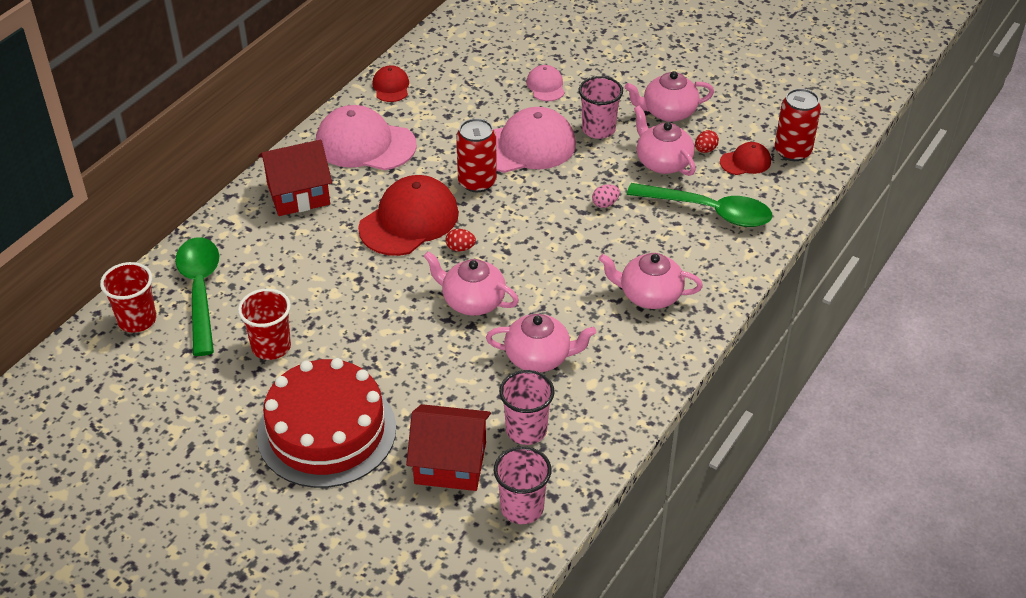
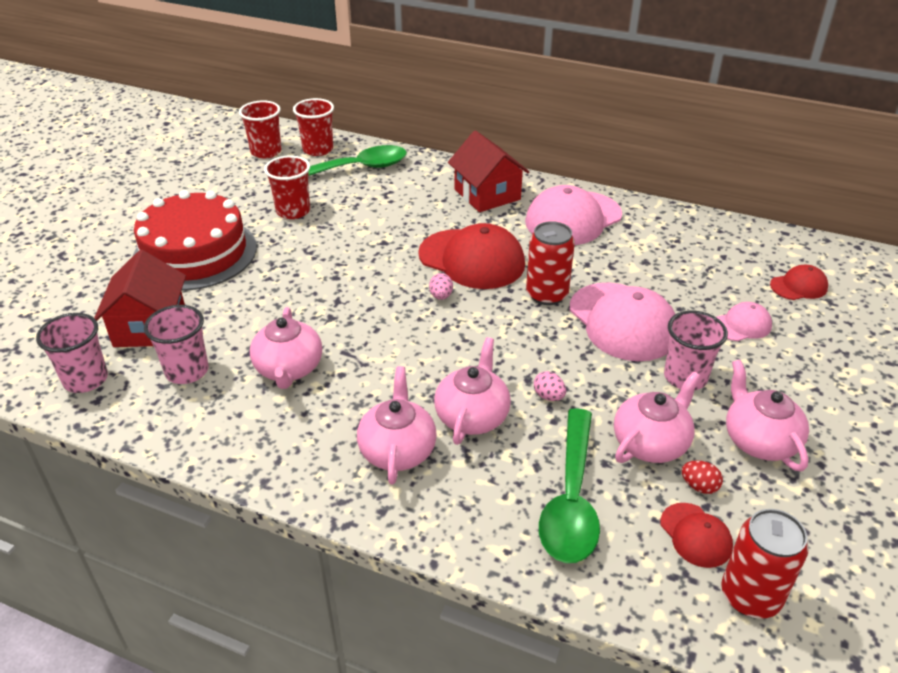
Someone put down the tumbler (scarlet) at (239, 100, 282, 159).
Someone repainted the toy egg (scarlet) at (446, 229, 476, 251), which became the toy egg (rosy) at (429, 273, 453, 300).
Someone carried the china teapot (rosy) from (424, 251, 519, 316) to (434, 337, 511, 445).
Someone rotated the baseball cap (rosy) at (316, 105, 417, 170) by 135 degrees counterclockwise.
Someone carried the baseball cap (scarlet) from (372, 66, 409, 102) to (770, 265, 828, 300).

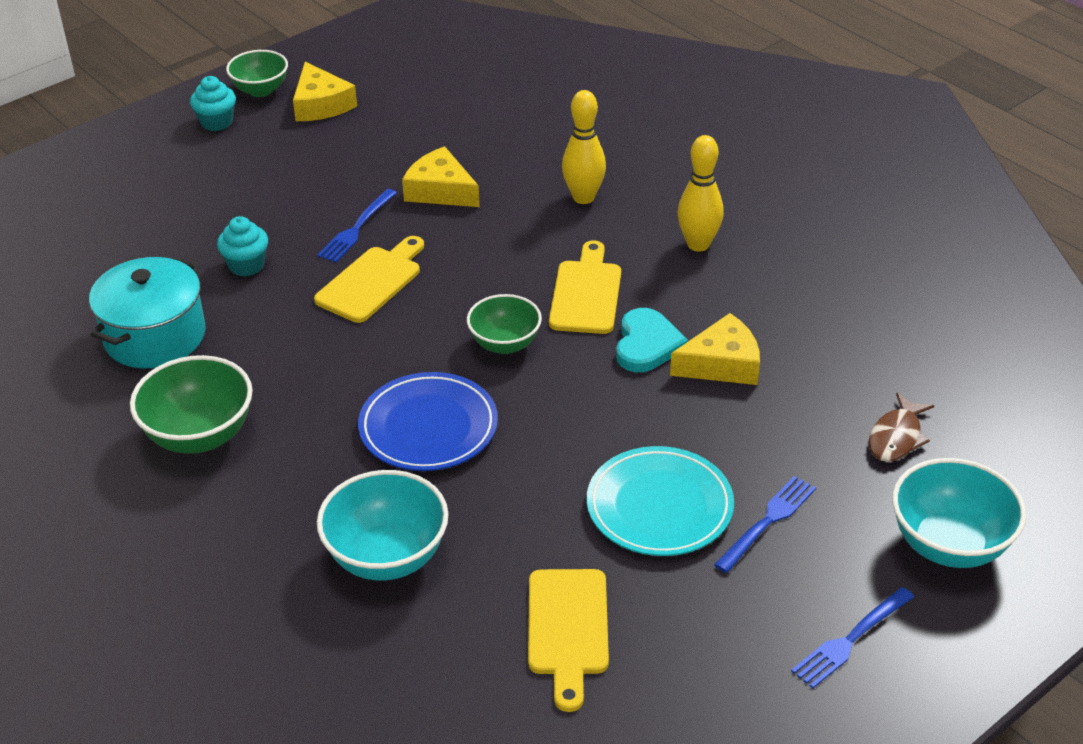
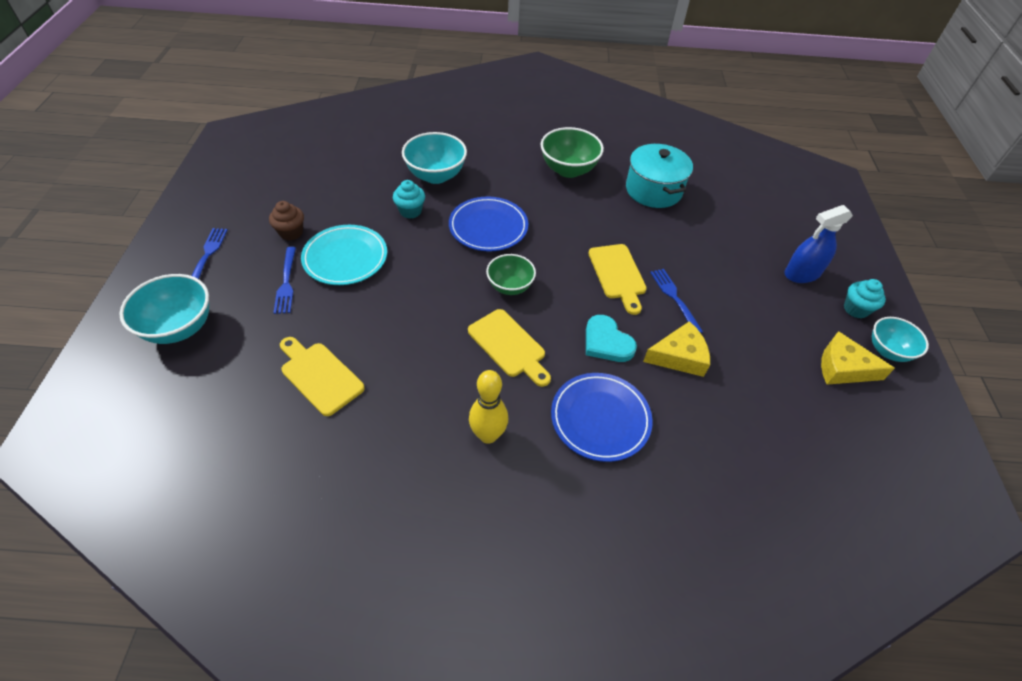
Someone put down the fairy cake (russet) at (269, 201, 304, 241).
Someone carried the cutting board (bright yellow) from (528, 569, 609, 712) to (280, 337, 365, 416).
Someone carried the fairy cake (teal) from (217, 216, 268, 276) to (393, 180, 425, 219).
Someone swapped the bowling pin (bright yellow) at (562, 90, 606, 204) for the flat dish (blue) at (551, 373, 653, 462).
Someone carried the heart (teal) from (616, 308, 688, 372) to (586, 315, 637, 362).
Someone put down the spray bottle (blue) at (784, 205, 853, 283).
Someone repainted the deep dish (green) at (226, 50, 288, 97), which became the deep dish (teal) at (872, 317, 929, 362).
Someone took away the cheese wedge (bright yellow) at (670, 313, 760, 385).
Someone took away the fish (russet) at (869, 392, 934, 462).

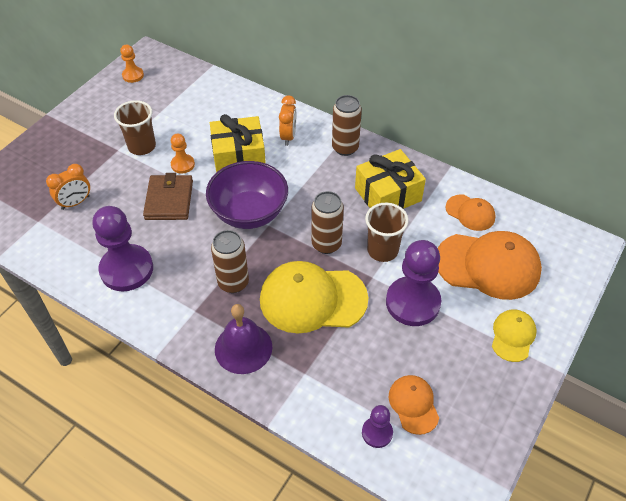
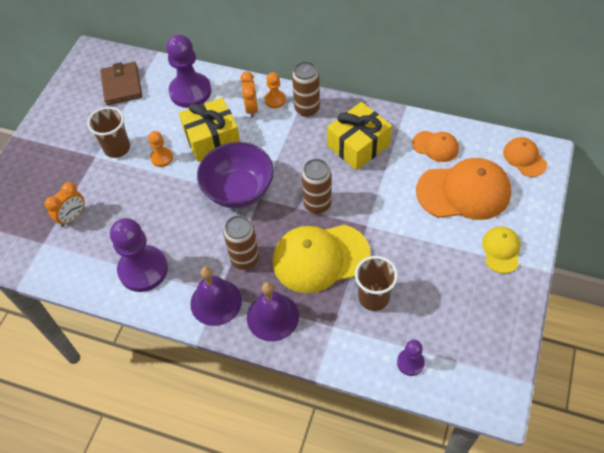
Someone carried the card wallet (russet) from (143, 173, 193, 220) to (100, 62, 142, 105).
Someone carried the game pawn (purple) from (386, 240, 441, 326) to (166, 34, 211, 108).
Someone put down the school bell (purple) at (190, 267, 242, 326).
Someone carried the game pawn (orange) from (120, 45, 144, 83) to (264, 72, 286, 108).
Someone carried the tumbler (russet) from (365, 203, 409, 262) to (355, 256, 398, 311).
Someone carried the baseball cap (orange) from (389, 375, 439, 435) to (503, 137, 547, 177).

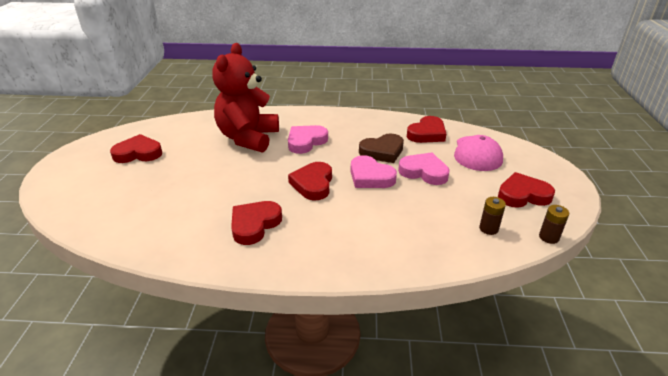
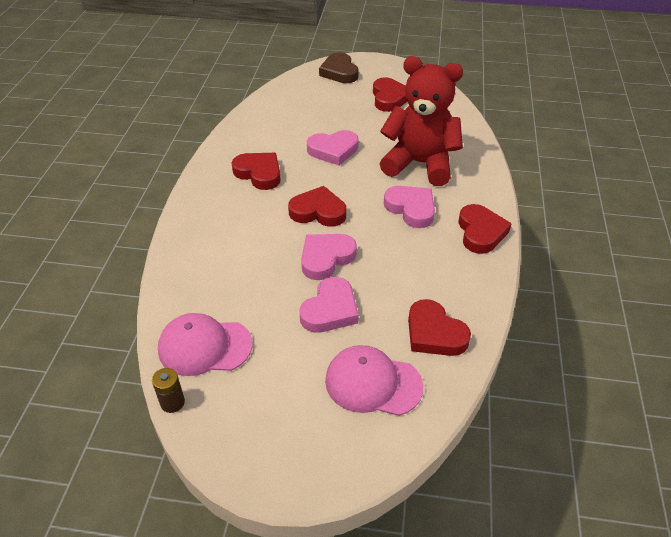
Someone swapped the AA battery (russet) at (479, 197, 506, 235) for the baseball cap (rosy) at (158, 313, 253, 376).
Someone put down the heart (rosy) at (307, 130, 359, 165).
Someone carried the heart (russet) from (359, 133, 404, 163) to (319, 52, 359, 83).
Someone carried the heart (scarlet) from (498, 172, 555, 208) to (458, 204, 512, 254).

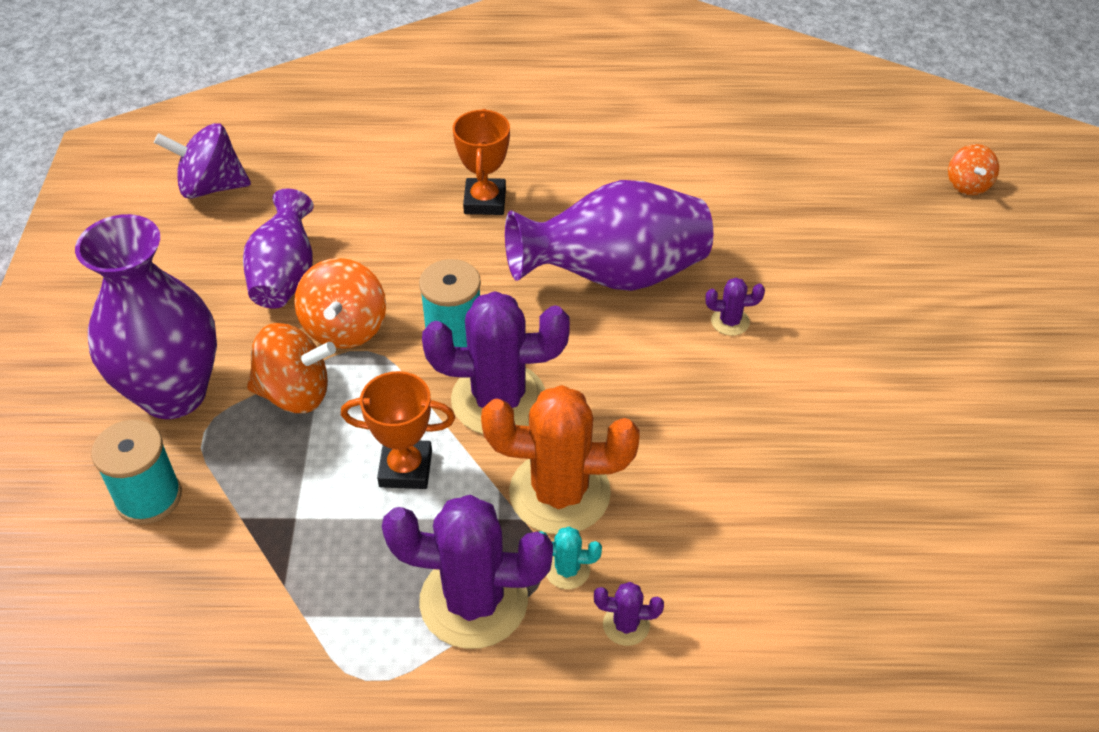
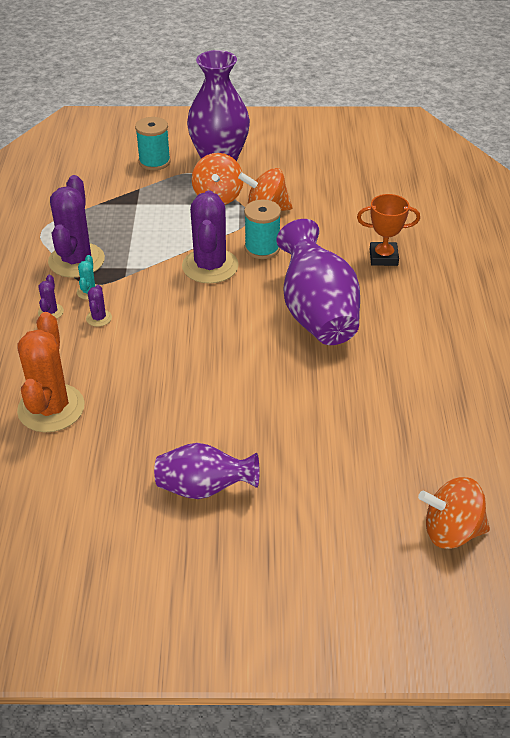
Someone carried the saguaro cactus (orange) from (481, 385, 639, 535) to (17, 312, 85, 432).
Someone carried the saguaro cactus (purple) from (706, 278, 765, 336) to (86, 285, 112, 327).
Someone carried the tall vase (purple) from (243, 188, 314, 309) to (154, 443, 259, 499).
Someone scaled the whirligig (orange) at (948, 144, 999, 195) by 1.61.
Someone took away the whirligig (purple) at (154, 123, 251, 199).
Someone took away the prize cup (orange) at (341, 371, 455, 489).

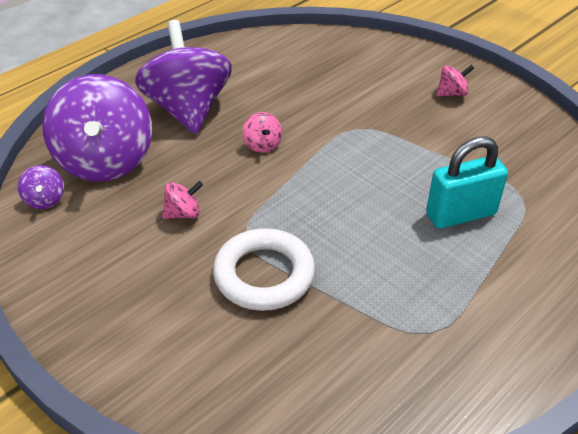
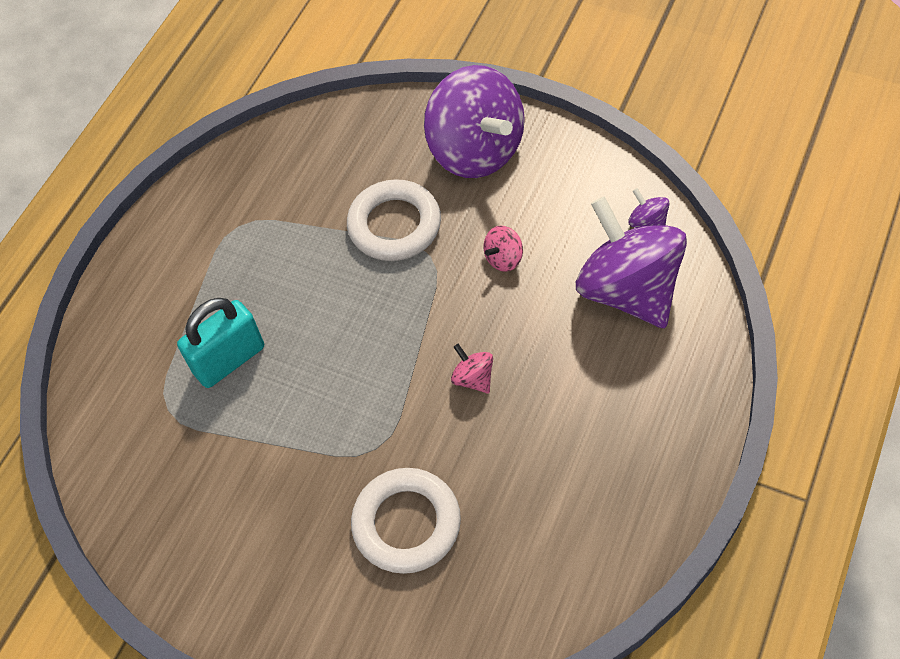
Someone put down the ring (white) at (351, 468, 461, 574).
Someone carried the whirligig (purple) from (135, 20, 232, 134) to (424, 65, 525, 178).
Someone took away the whirligig (rosy) at (436, 65, 474, 96).

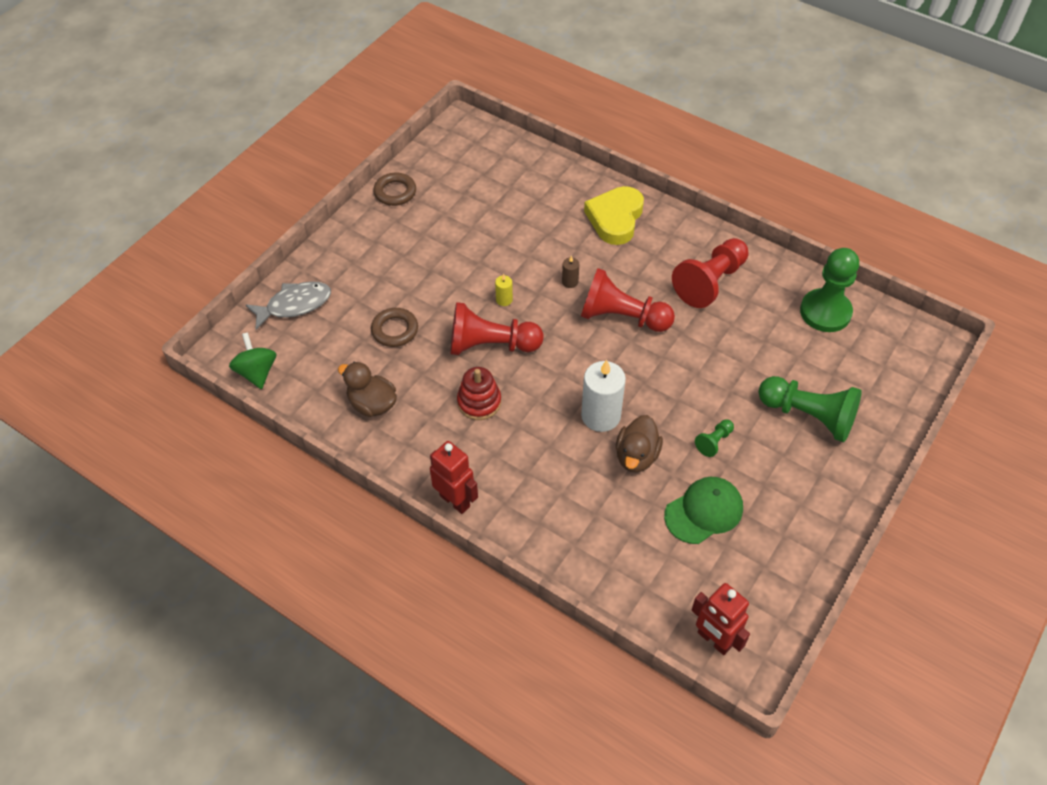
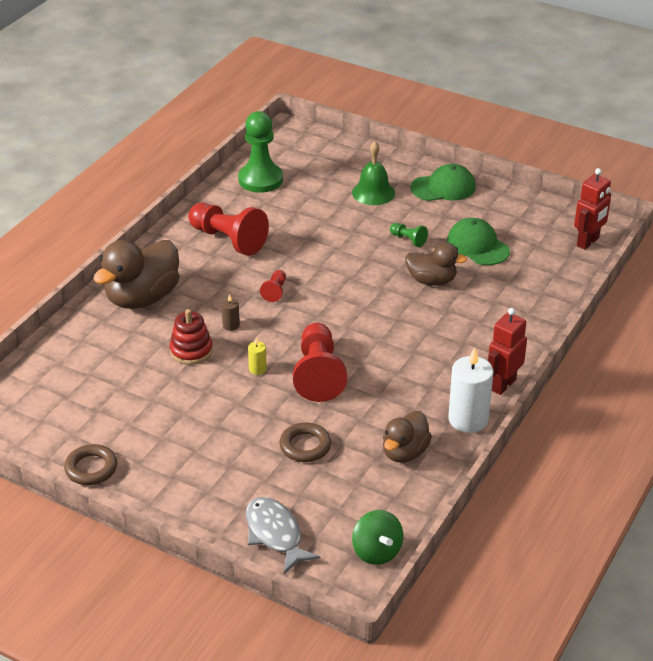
Someone swapped the heart (bright yellow) at (584, 186, 644, 245) for the toy duck (russet) at (93, 240, 179, 309).
Someone carried the stacking rings (scarlet) from (457, 367, 501, 420) to (169, 309, 213, 365).
Someone scaled the game pawn (scarlet) at (581, 268, 675, 332) by 0.46.
Someone swapped the game pawn (green) at (758, 376, 862, 442) for the school bell (green) at (352, 141, 395, 205).
Someone rotated the whirligig (green) at (229, 332, 276, 389) by 90 degrees counterclockwise.
Someone put down the baseball cap (green) at (411, 164, 476, 201).
Someone carried the candle (white) from (581, 360, 626, 432) to (448, 347, 493, 433).

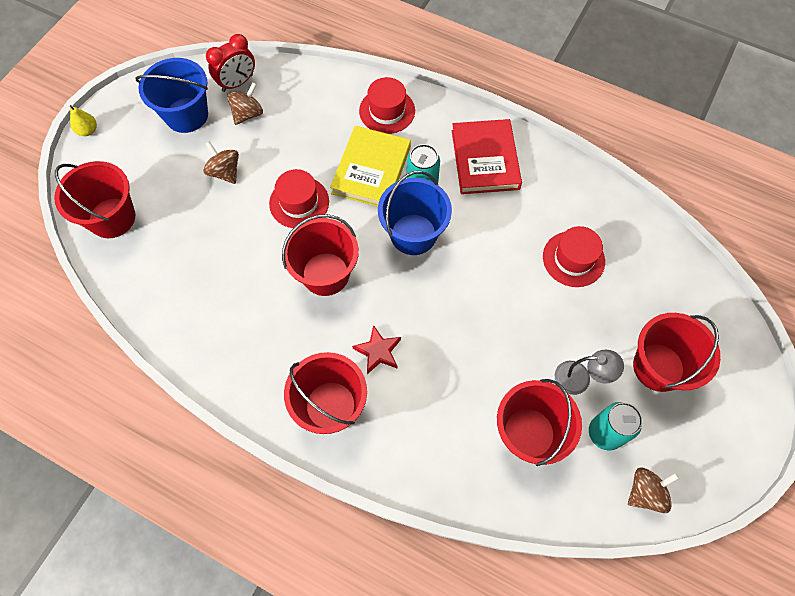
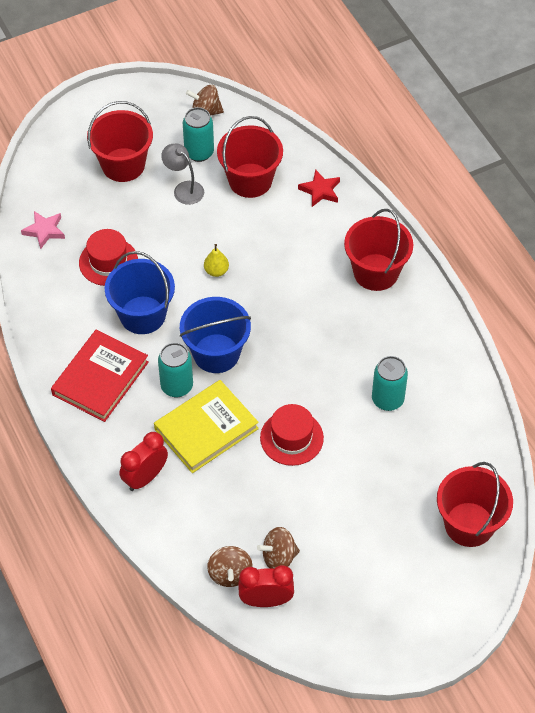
Someone put down the star shape (rosy) at (21, 211, 65, 249).
Someone carried the sand bucket (blue) from (135, 58, 208, 133) to (105, 251, 175, 334).
Someone swapped the hat (scarlet) at (359, 77, 415, 134) for the alarm clock (scarlet) at (119, 432, 168, 491).
Someone carried the toy pear (bright yellow) from (70, 105, 97, 136) to (204, 244, 229, 277).
Someone carried the whirligig (russet) from (203, 141, 239, 184) to (207, 546, 253, 587).
Someone carried the star shape (scarlet) from (352, 325, 401, 374) to (298, 169, 340, 207).
Someone put down the can (teal) at (372, 356, 408, 411).
Someone took away the sand bucket (scarlet) at (282, 214, 359, 296).

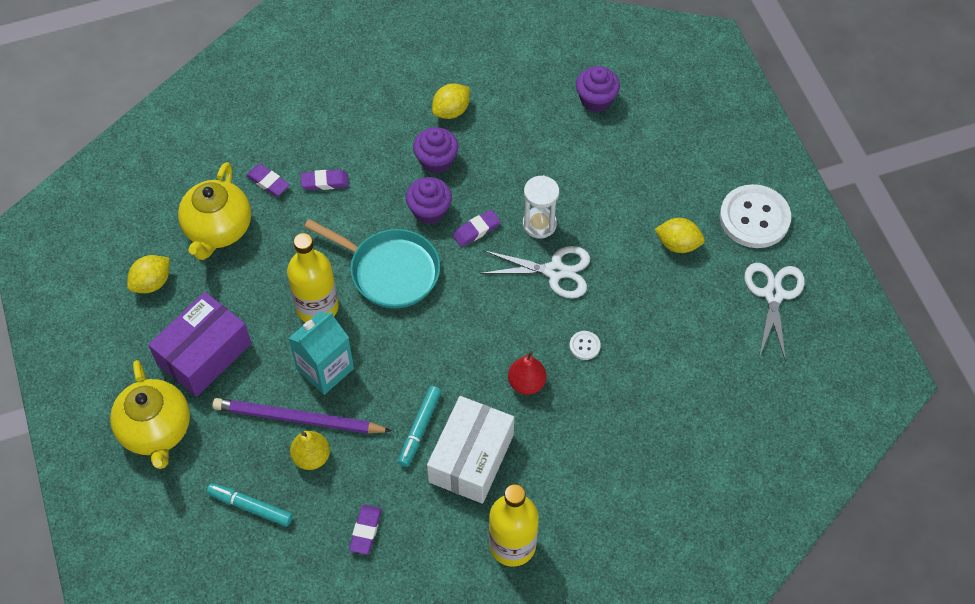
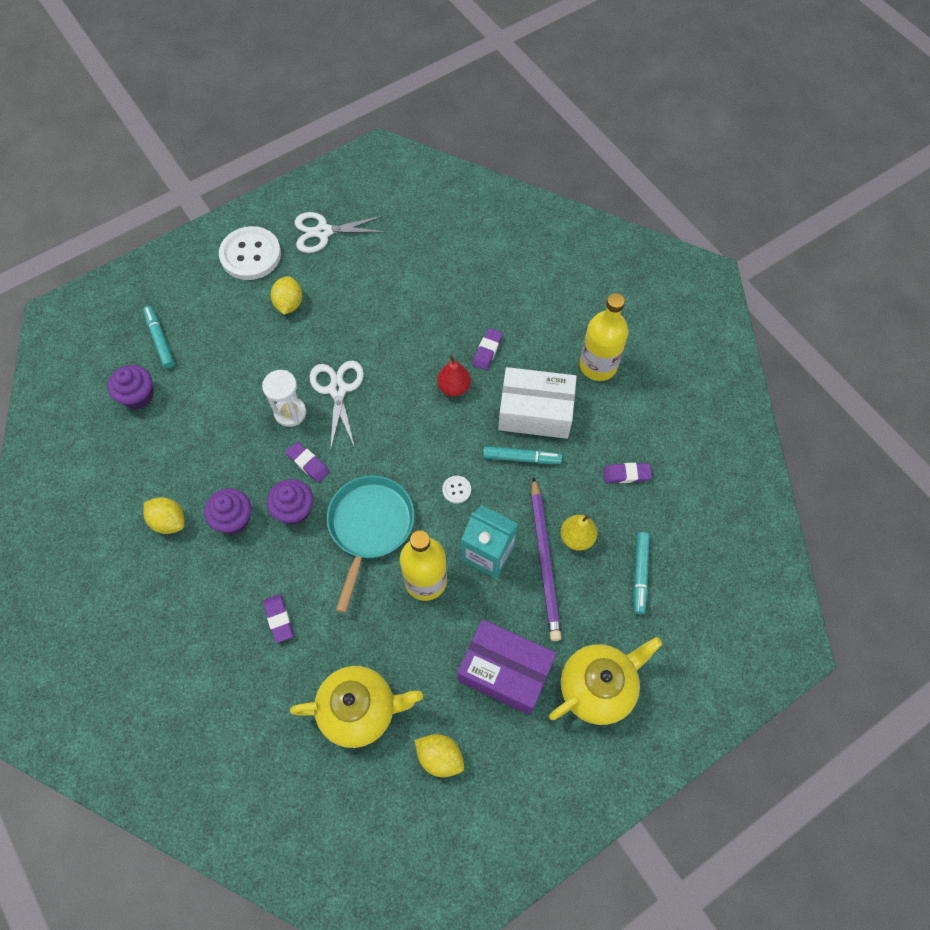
Someone put down the marker pen (teal) at (143, 306, 175, 368).
Someone carried the button (white) from (569, 331, 601, 360) to (442, 476, 471, 504).
Someone carried the eraser (purple) from (246, 164, 290, 196) to (472, 328, 503, 370).

